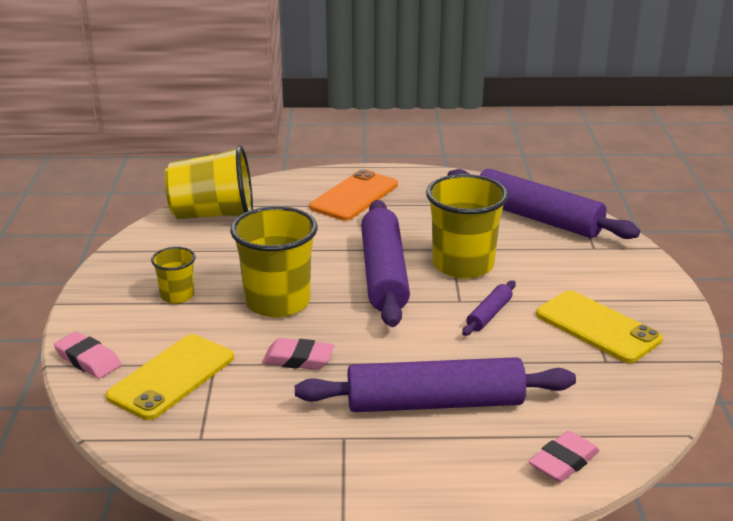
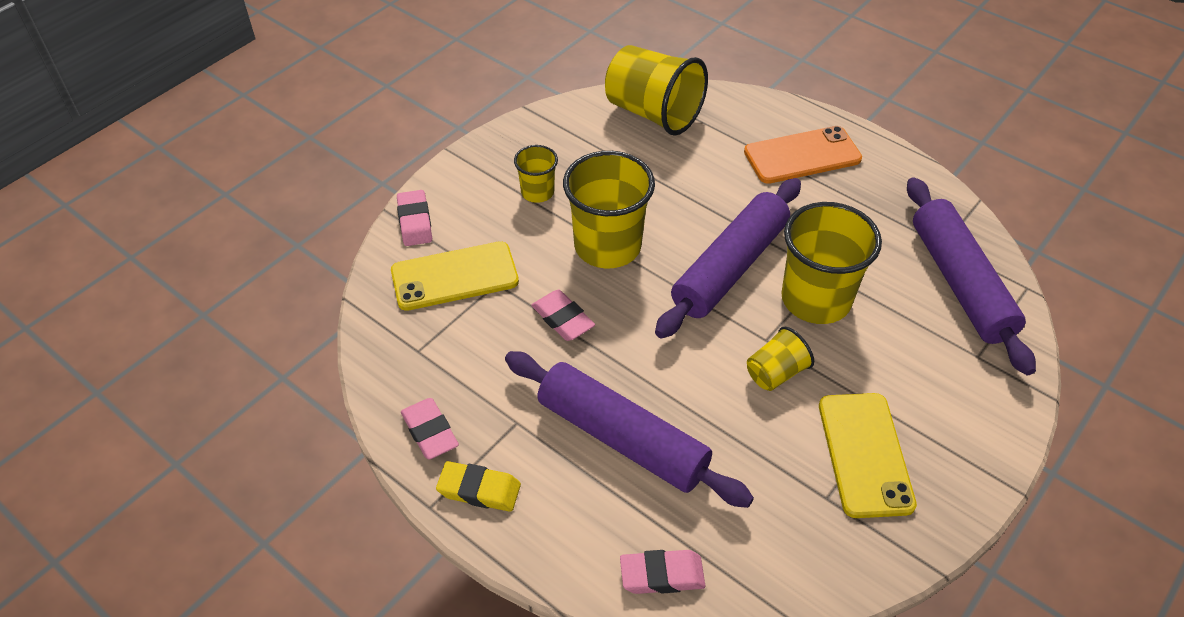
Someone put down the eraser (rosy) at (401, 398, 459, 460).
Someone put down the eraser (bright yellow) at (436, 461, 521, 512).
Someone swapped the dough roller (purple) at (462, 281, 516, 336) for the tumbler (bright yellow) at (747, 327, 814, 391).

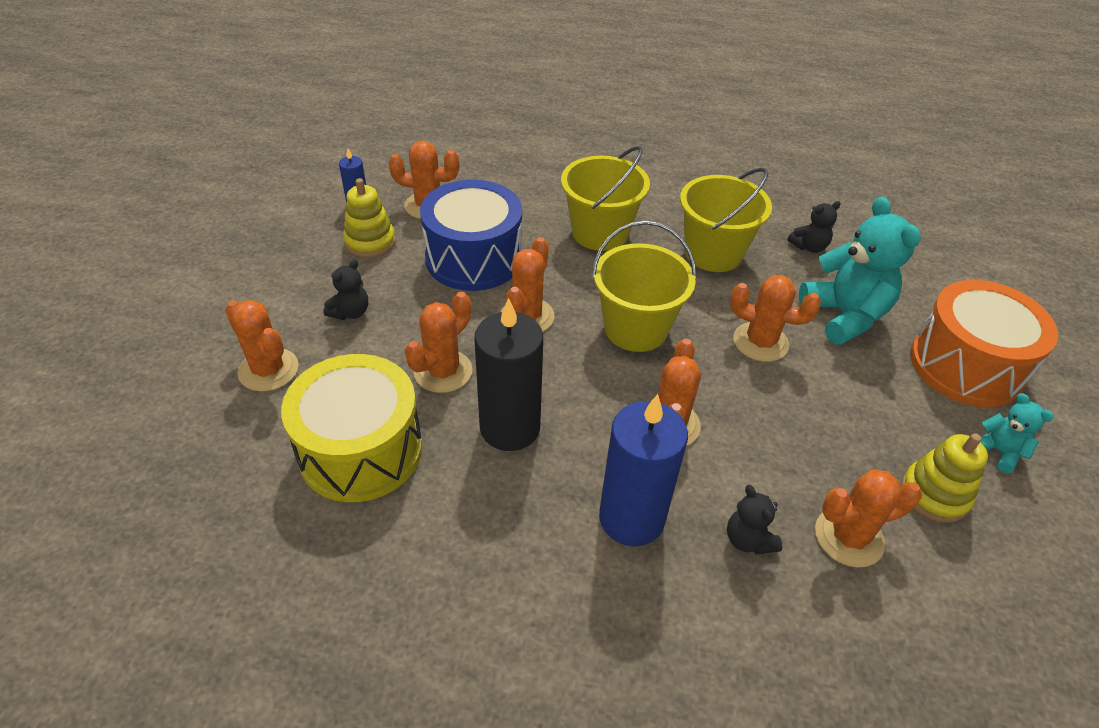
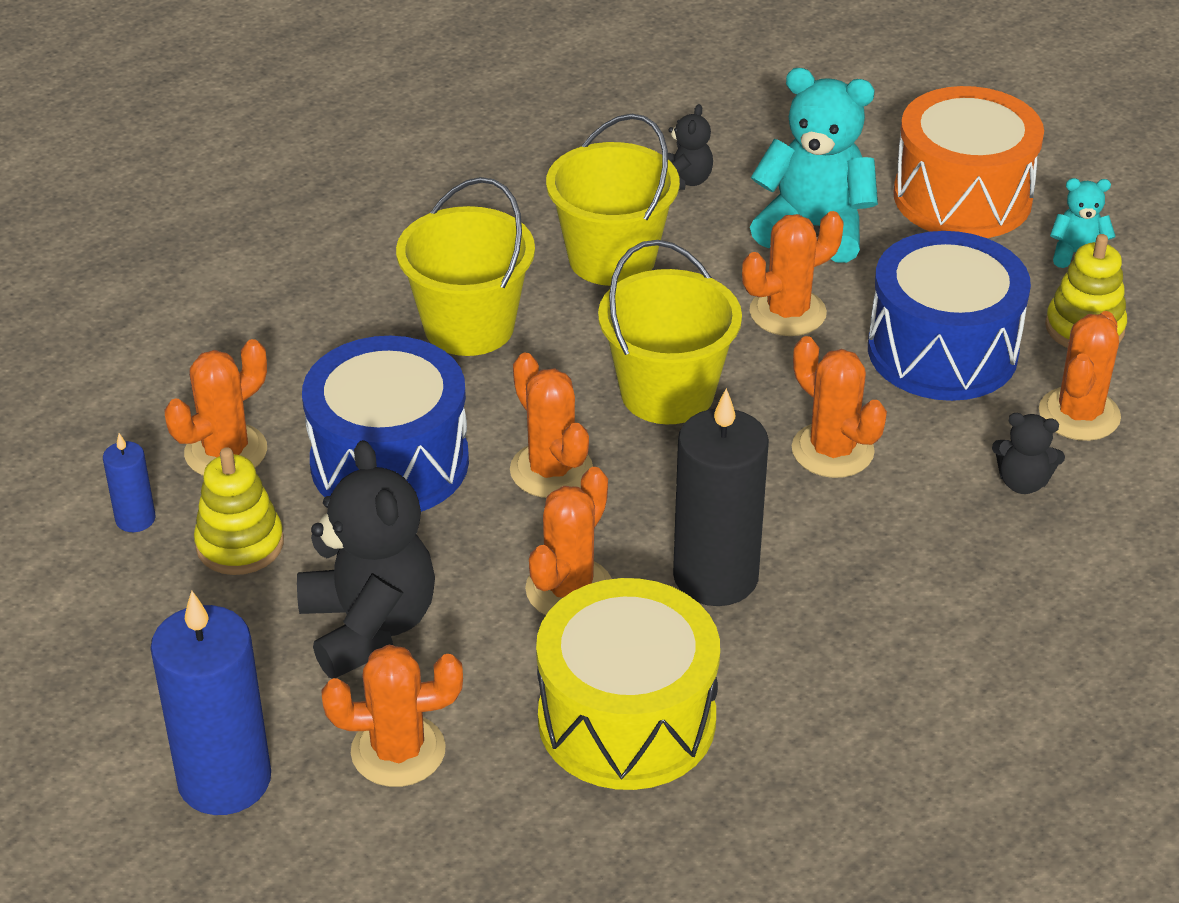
Someone carried the candle (blue) from (599, 394, 688, 547) to (150, 590, 271, 815).
Someone scaled the teddy (ebony) at (323, 259, 368, 320) by 2.02.
Someone rotated the saguaro cactus (orange) at (405, 292, 472, 393) by 45 degrees clockwise.
Someone put down the drum (blue) at (868, 231, 1031, 401).

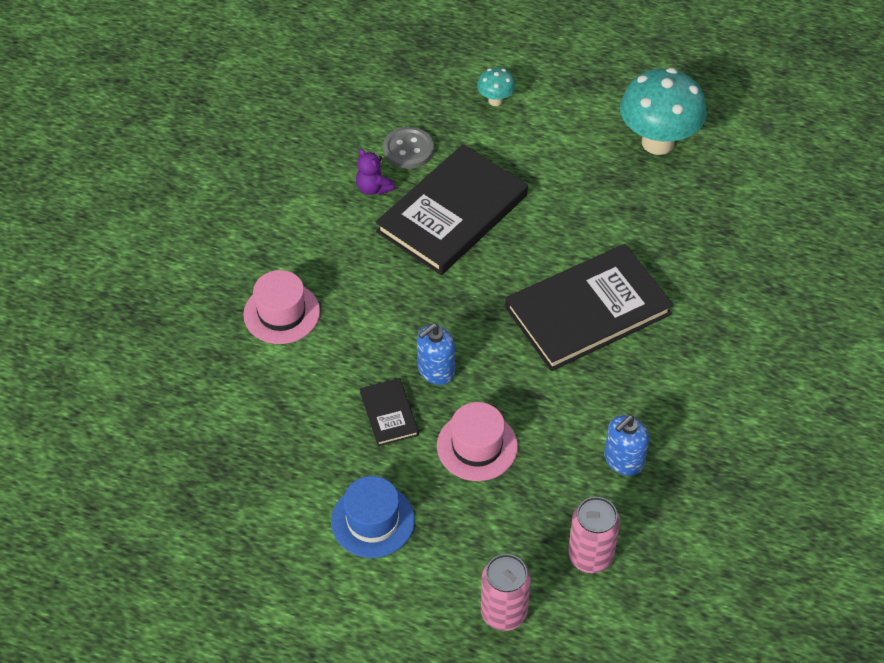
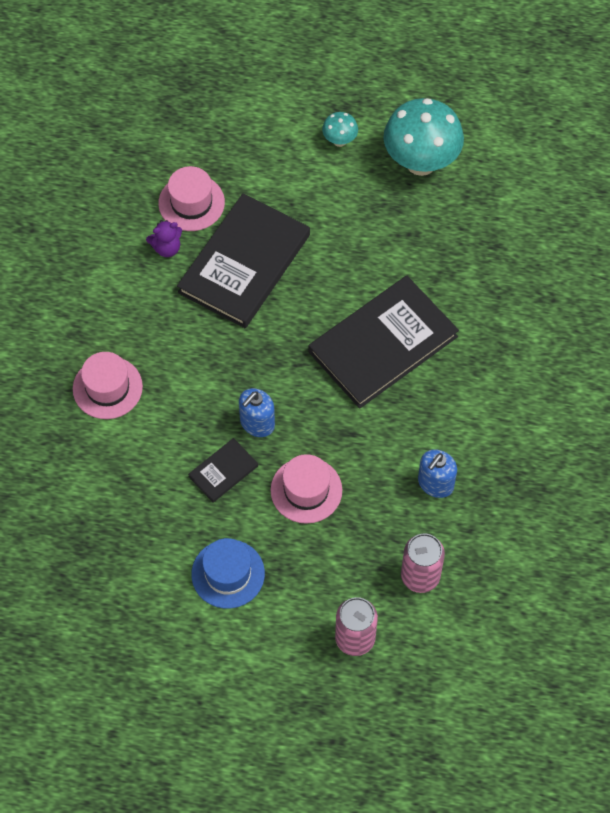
Someone rotated the teddy (purple) at (356, 148, 395, 195) by 60 degrees counterclockwise.
Someone swapped the button (ash-grey) at (383, 127, 434, 169) for the hat (rosy) at (158, 166, 225, 231).
Someone rotated the book (ebony) at (360, 378, 419, 446) by 75 degrees clockwise.
Someone carried the fungus (teal) from (477, 68, 515, 106) to (322, 112, 358, 147).

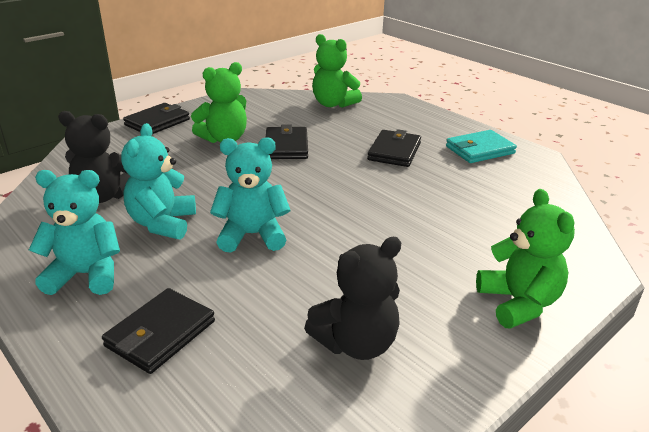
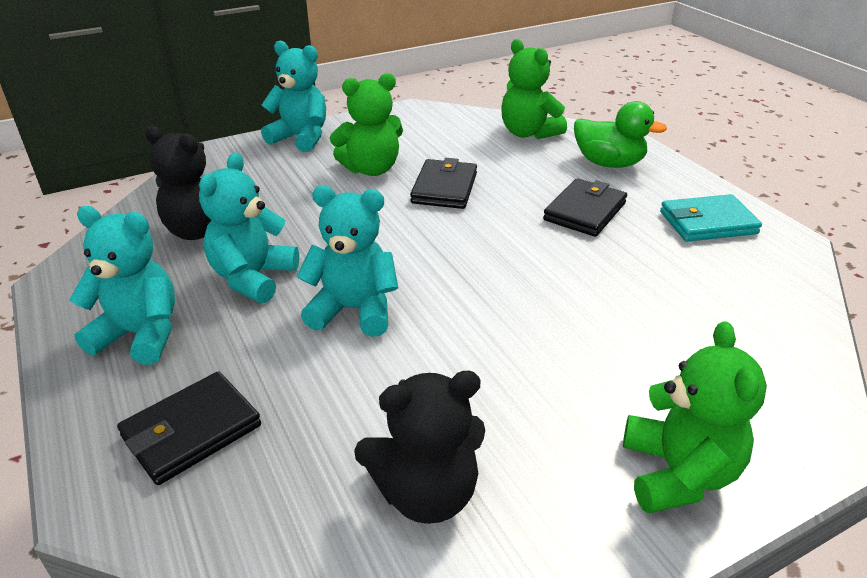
Someone swapped the card wallet (ebony) at (123, 103, 190, 134) for the teddy (teal) at (261, 41, 326, 152).
Someone put down the toy duck (green) at (574, 101, 667, 168).

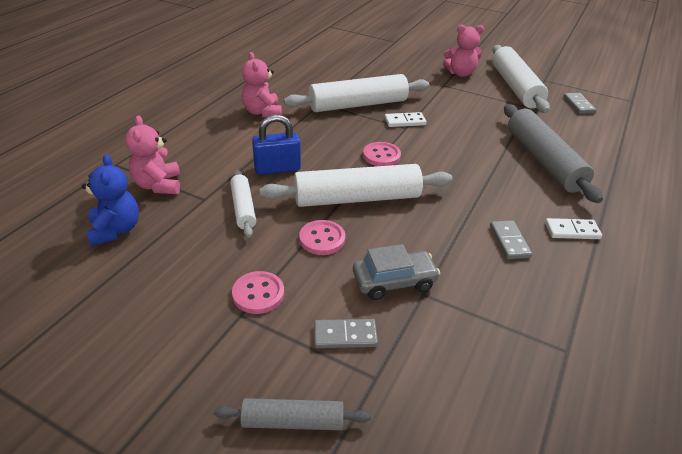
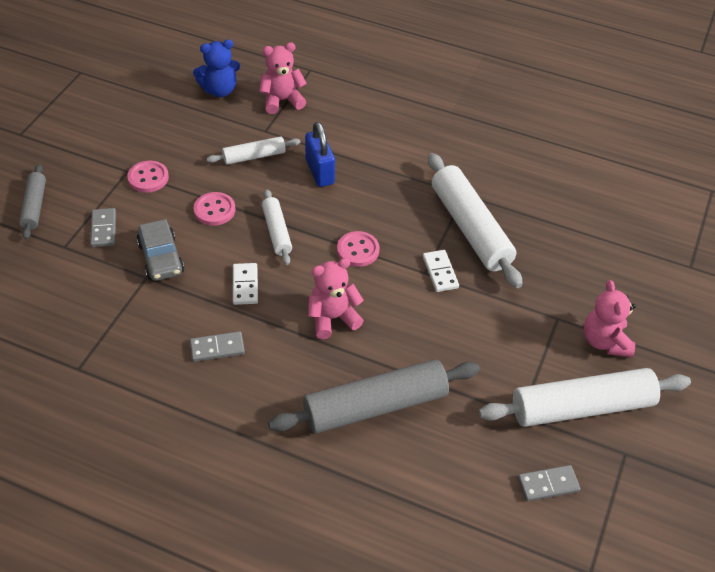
Someone carried the domino tile (white) from (545, 218, 602, 239) to (233, 263, 258, 305).
Someone scaled the dough roller (white) at (260, 164, 452, 207) by 0.53.
Someone carried the teddy (rosy) from (242, 52, 282, 117) to (308, 258, 364, 339).

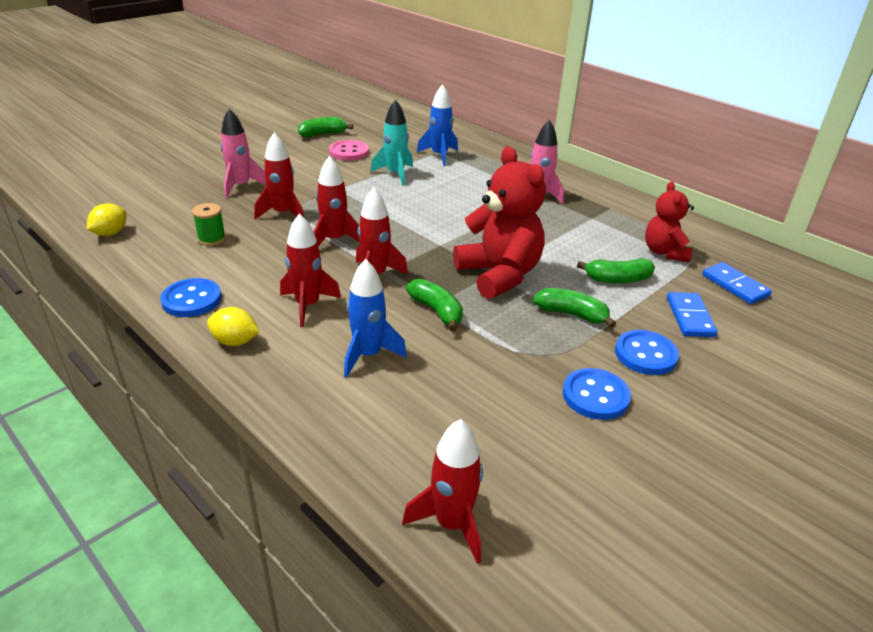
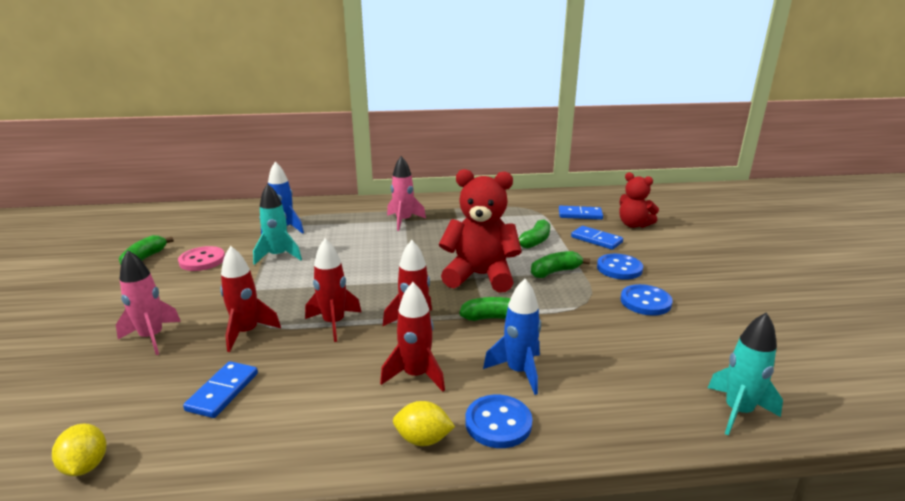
Someone swapped the bobbin (green) at (192, 203, 226, 246) for the domino tile (blue) at (183, 361, 258, 418).
Someone rotated the lemon (bright yellow) at (207, 307, 259, 346) by 45 degrees clockwise.
Someone carried the button (blue) from (160, 278, 222, 317) to (465, 395, 532, 448).
Someone carried the teddy (scarlet) from (645, 181, 694, 262) to (619, 172, 659, 228).
Someone repainted the rocket (scarlet) at (402, 419, 483, 564), which became the rocket (teal) at (708, 312, 783, 436).

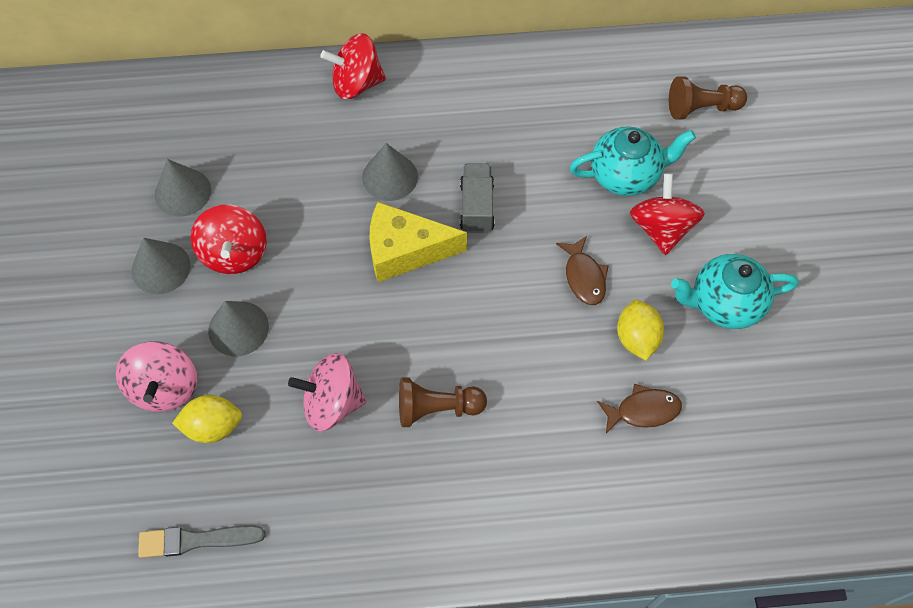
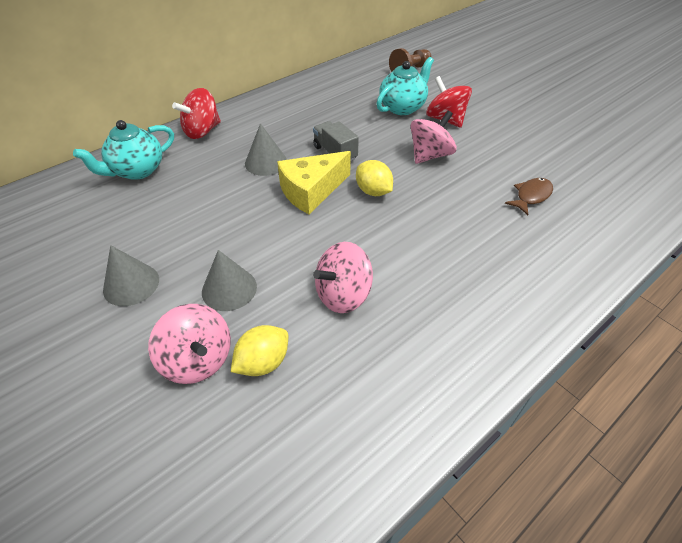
Someone carried the china teapot (teal) from (671, 254, 798, 329) to (73, 120, 174, 180).
Someone carried the lemon (bright yellow) from (617, 300, 664, 361) to (356, 160, 393, 196).
Someone swapped the fish (russet) at (556, 236, 609, 305) for the whirligig (rosy) at (410, 111, 457, 164).
Someone took away the paintbrush (ash-grey) at (138, 525, 265, 558).
Someone took away the cone shape (ash-grey) at (155, 159, 211, 217).
Someone took away the whirligig (scarlet) at (191, 205, 267, 274).
Someone took away the game pawn (russet) at (399, 377, 487, 427).

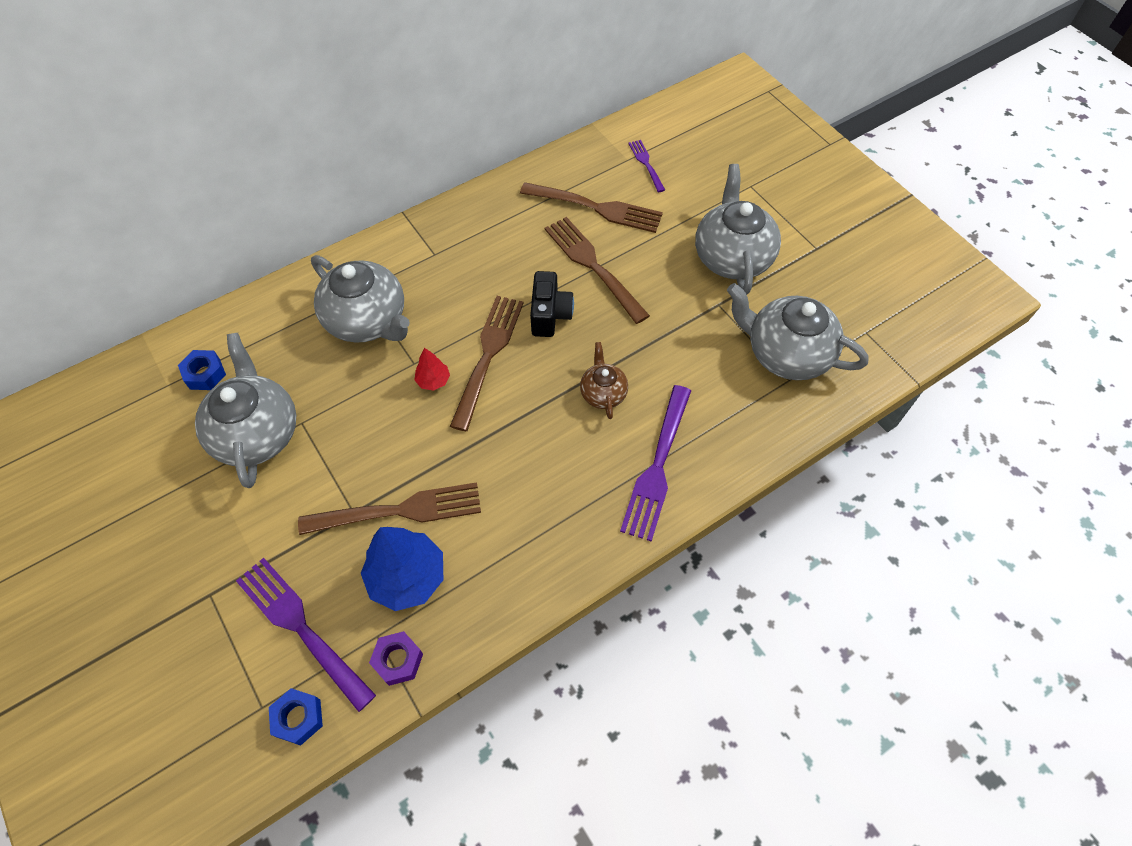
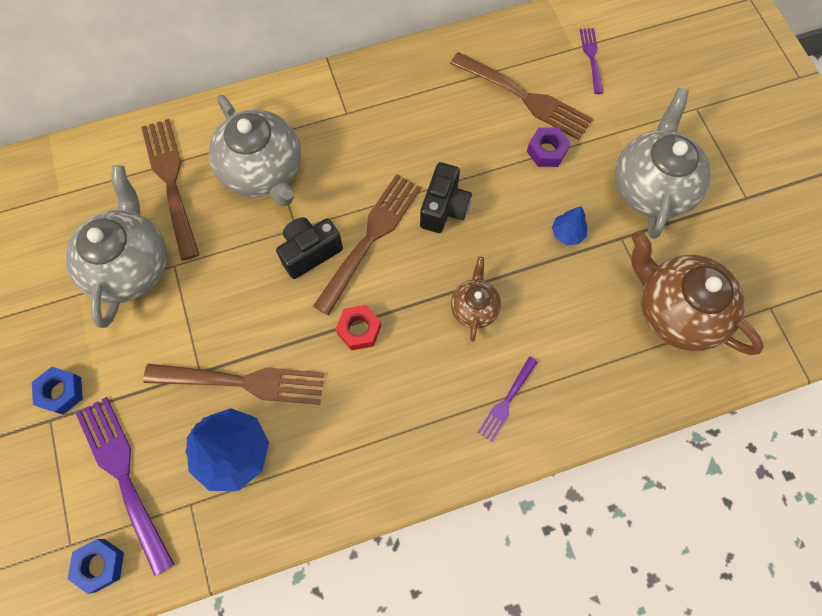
Someone carried the nut (blue) from (178, 350, 226, 390) to (32, 367, 83, 415).
Someone carried the fork (russet) from (545, 217, 650, 324) to (141, 119, 200, 261).
Someone swapped the fir tree (scarlet) at (414, 348, 450, 391) for the photo camera (ebony) at (276, 217, 343, 279).
Someone put down the nut (scarlet) at (336, 305, 381, 350).
Someone scaled the fork (purple) at (620, 385, 691, 542) by 0.53.
Someone carried the nut (purple) from (369, 631, 423, 686) to (527, 127, 571, 167).
Someone put down the fir tree (blue) at (552, 206, 587, 245).
Someone repainted the china teapot (ash-grey) at (727, 283, 869, 380), which became the china teapot (russet) at (631, 231, 764, 355).

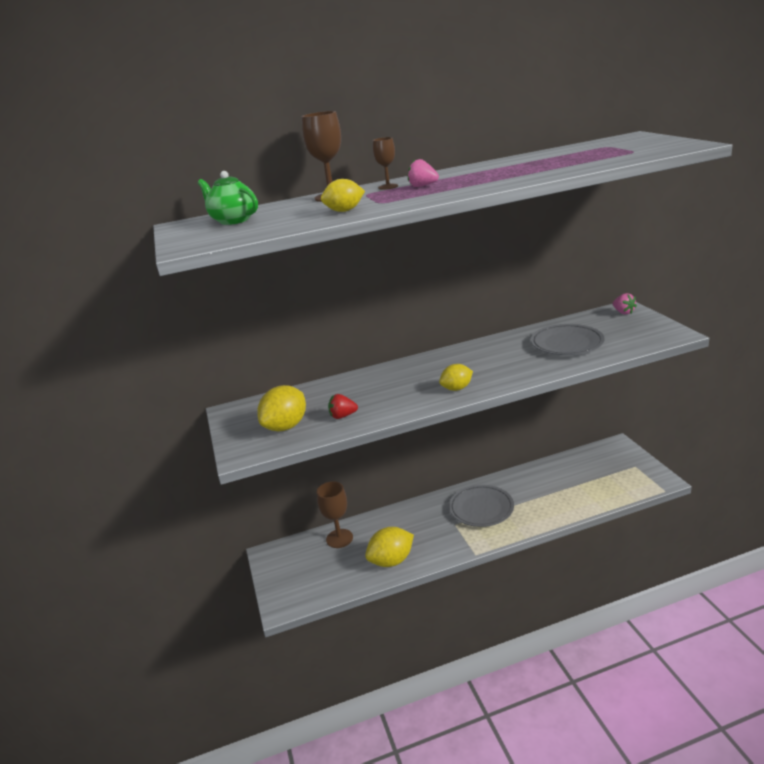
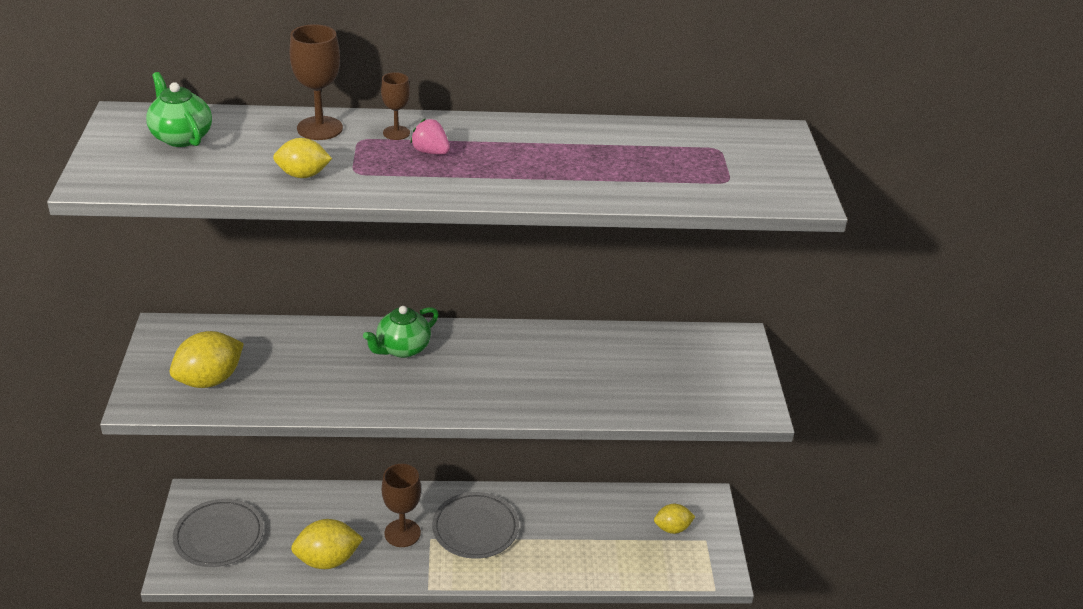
Someone carried the flat dish (ash-grey) from (531, 324, 605, 355) to (173, 499, 264, 567).
Someone put down the china teapot (green) at (363, 306, 439, 358).
Someone carried the wine glass (russet) from (317, 481, 353, 548) to (382, 464, 421, 547).
Someone carried the lemon (bright yellow) from (439, 364, 473, 391) to (654, 504, 695, 534).
Someone took away the toy strawberry (scarlet) at (328, 394, 358, 419).
Someone took away the toy strawberry (rosy) at (613, 293, 637, 314).

